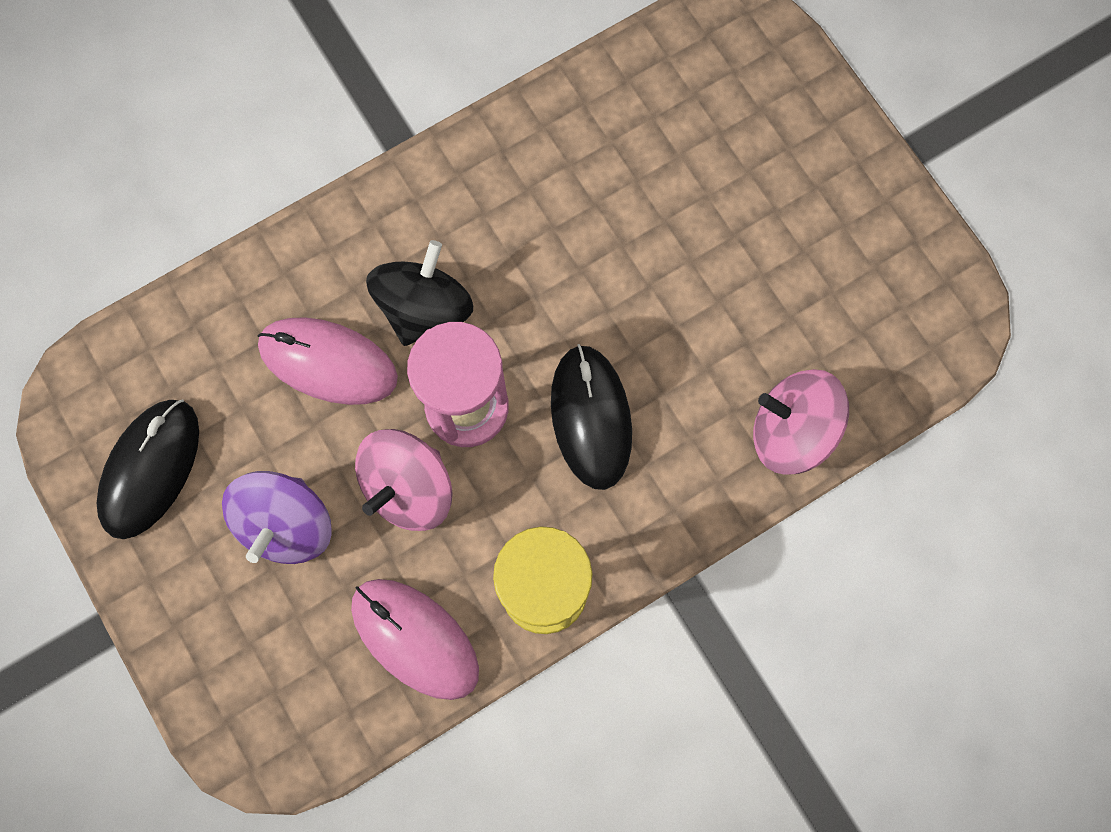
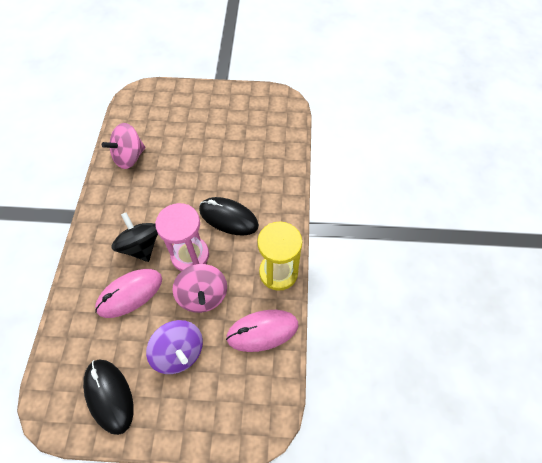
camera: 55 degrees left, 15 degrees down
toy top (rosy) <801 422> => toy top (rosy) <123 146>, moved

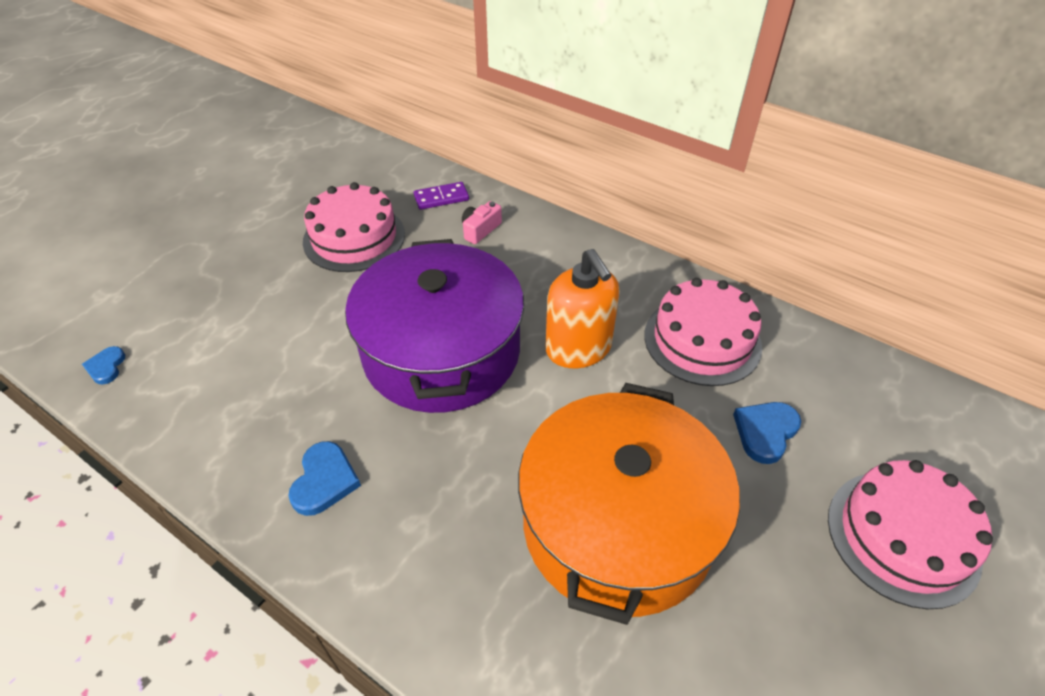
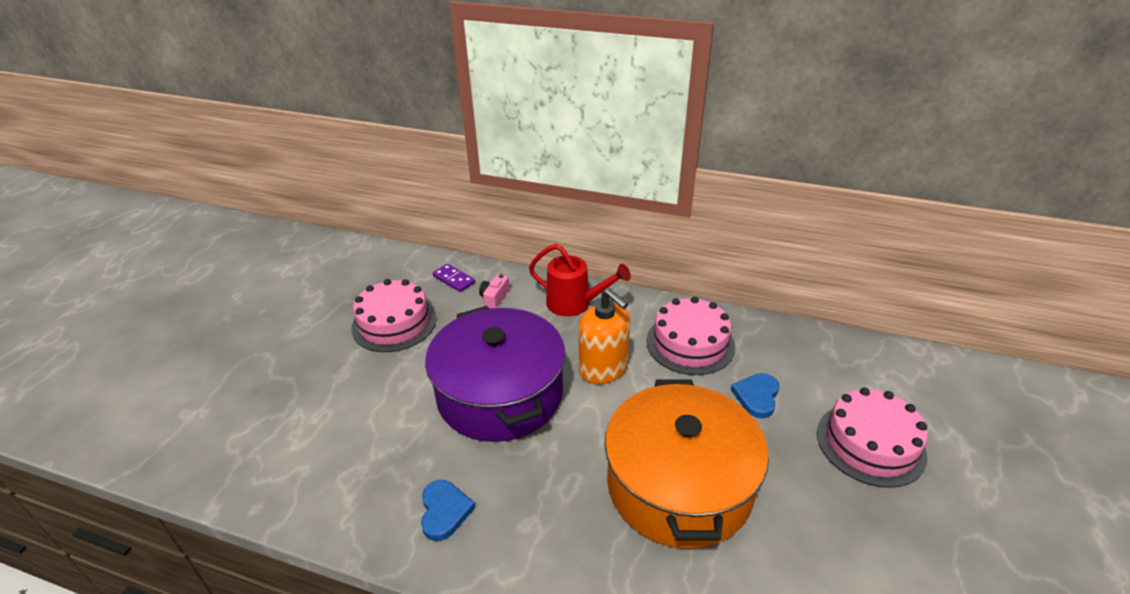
camera: 15 degrees left, 10 degrees down
domino (royal purple) <441 196> => domino (royal purple) <454 278>, 75 degrees clockwise
heart (blue) <103 365> => nothing
nothing => watering can (scarlet) <580 280>

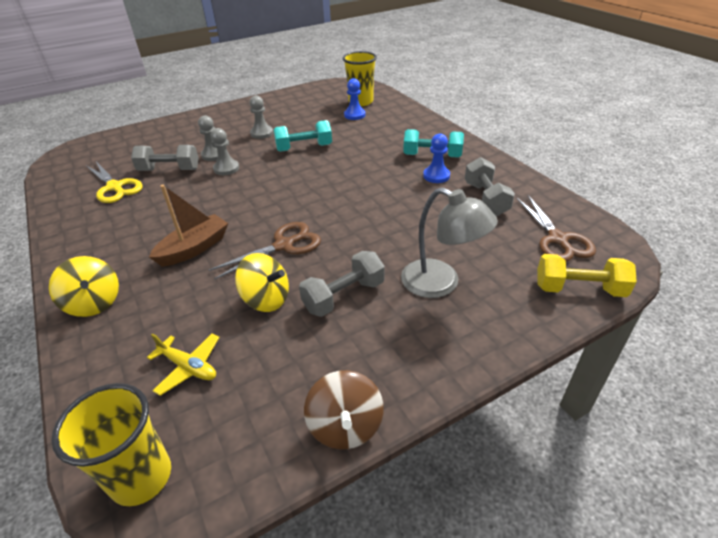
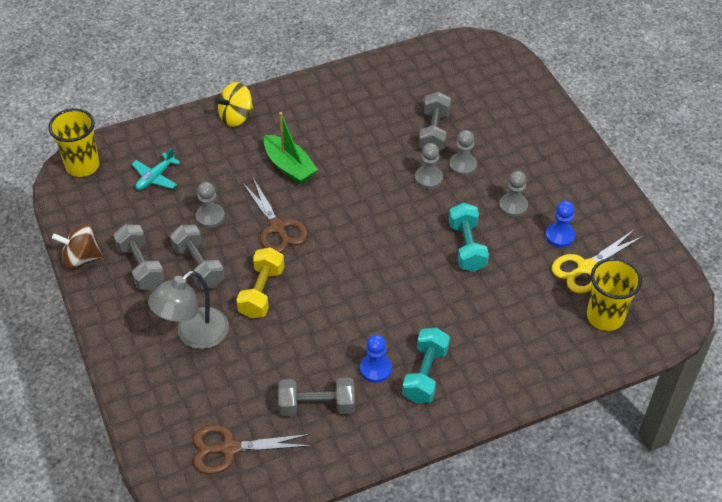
camera: 95 degrees right, 10 degrees up
pawn (blue) <355 99> => pawn (blue) <560 224>, moved
pair of scissors (bright yellow) <114 182> => pair of scissors (bright yellow) <597 262>, moved
toy boat (russet) <188 226> => toy boat (leaf-green) <291 148>
toy top (bright yellow) <262 282> => pawn (grey) <210 205>
dumbbell (bright yellow) <587 275> => dumbbell (bright yellow) <260 283>, moved
aeroplane (bright yellow) <183 364> => aeroplane (aqua) <156 169>
nothing => dumbbell (grey) <139 257>

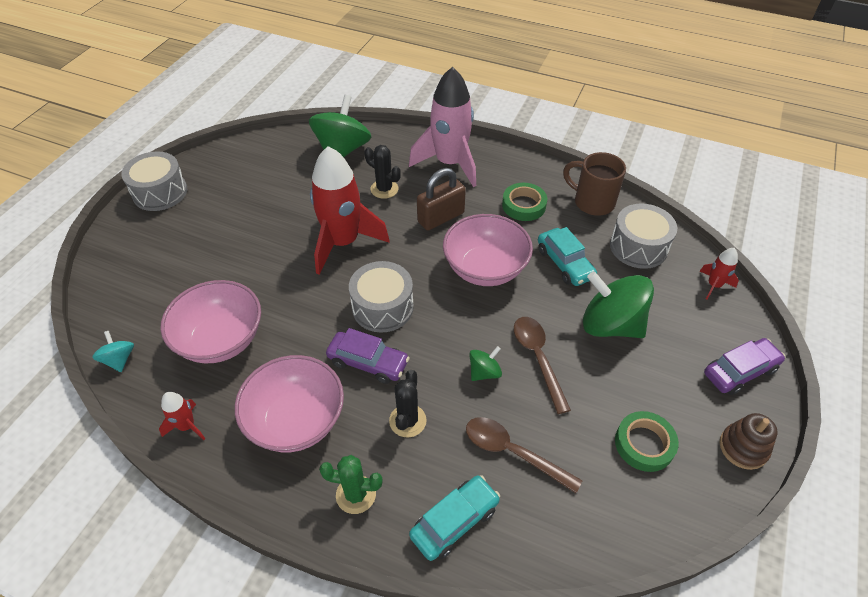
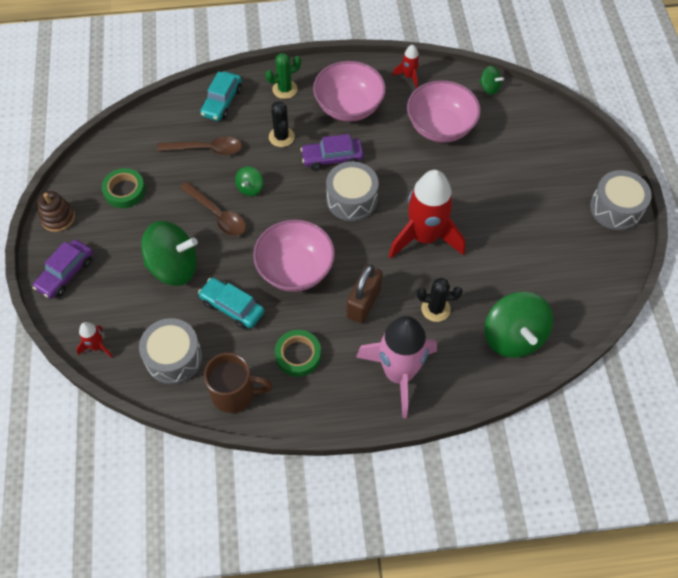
camera: 150 degrees right, 10 degrees up
toy top (aqua) <113 351> => toy top (leaf-green) <491 80>

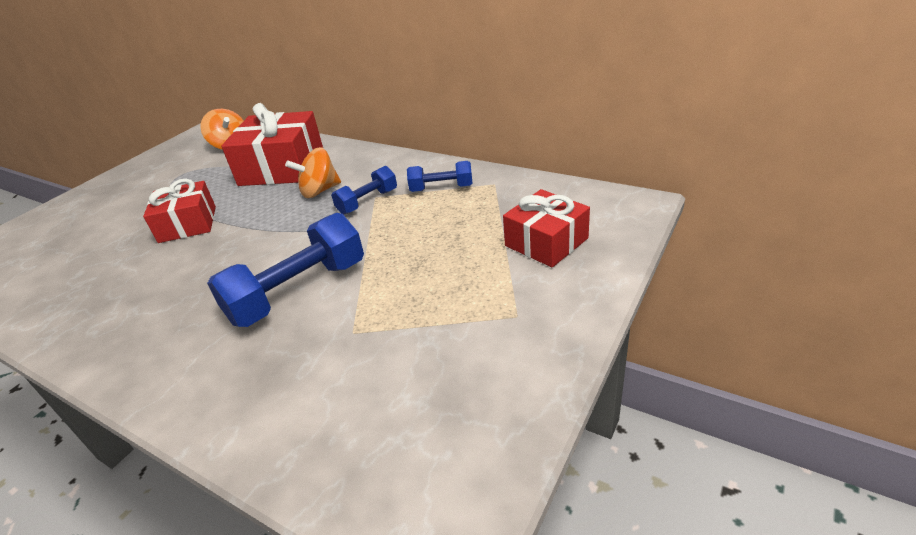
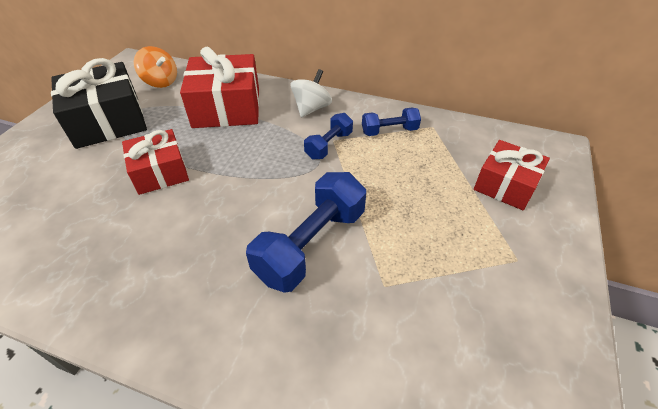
camera: 15 degrees left, 10 degrees up
toy top (orange) <313 172> => nothing
nothing => wrapped gift (jet-black) <99 103>
nothing => toy top (white) <311 93>

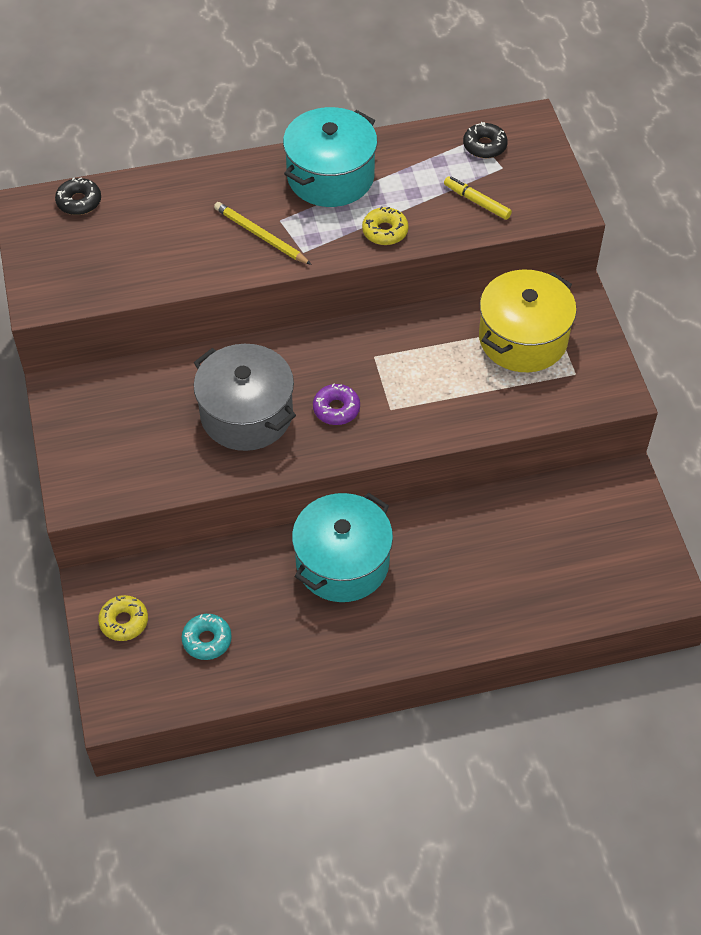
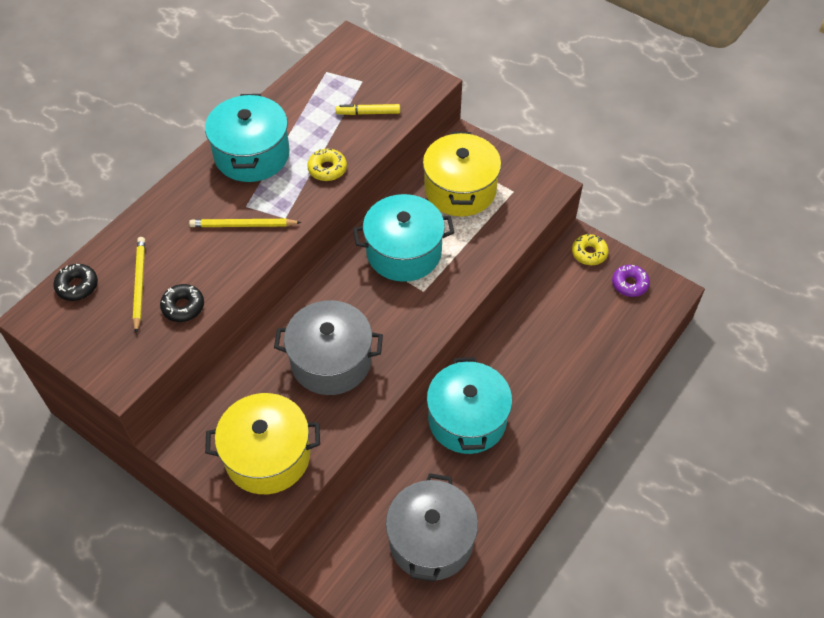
camera: 40 degrees left, 0 degrees up
donut (jet-black) <485 140> => donut (jet-black) <182 303>, moved
donut (royal purple) <336 404> => donut (royal purple) <631 281>, moved
donut (bright yellow) <123 618> => donut (bright yellow) <590 249>, moved
donut (aqua) <207 637> => stockpot (grey) <432 527>
nothing => stockpot (aqua) <404 238>
nothing => wooden pencil (bright yellow) <139 285>
nothing => stockpot (bright yellow) <262 443>

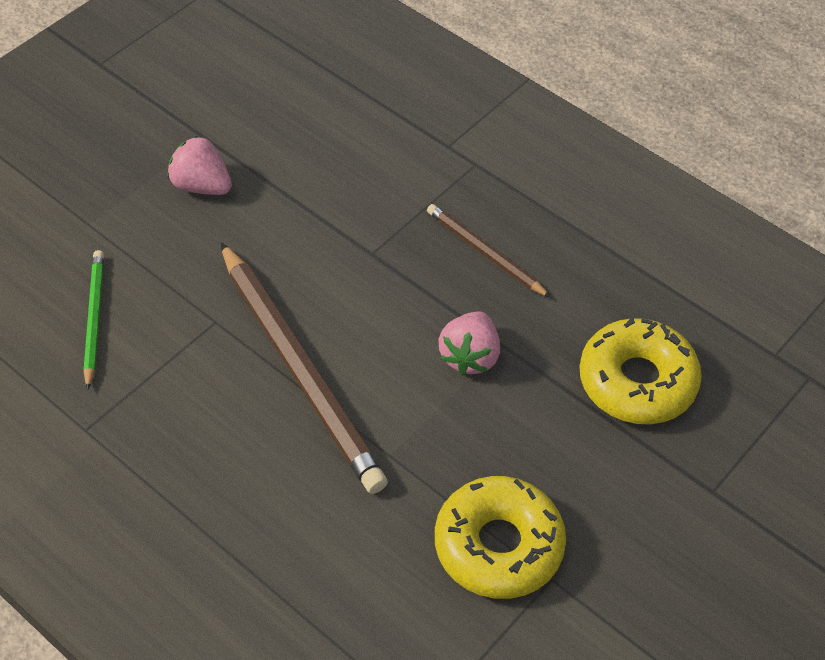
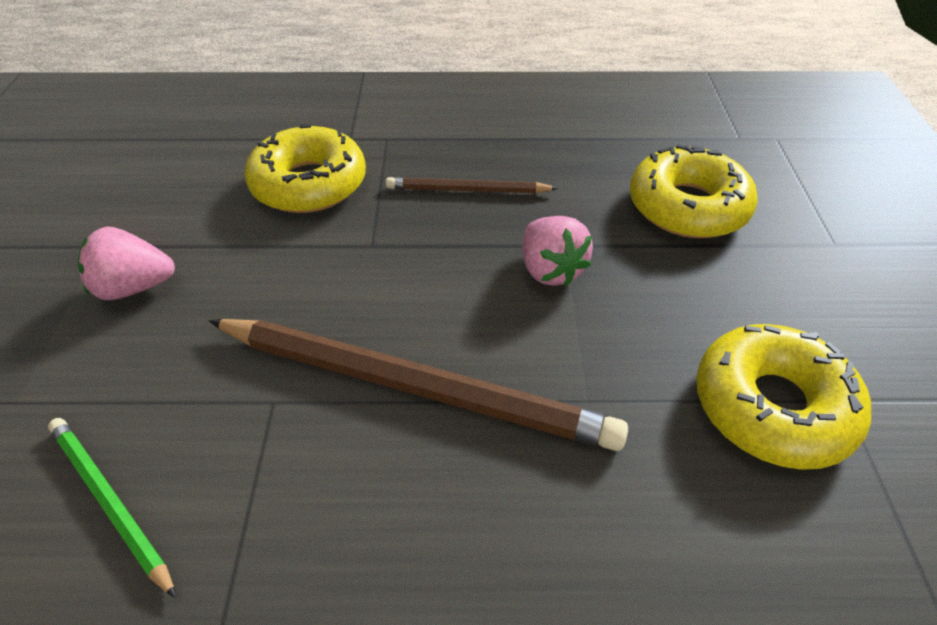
camera: 40 degrees left, 5 degrees down
nothing => donut (bright yellow) <305 168>

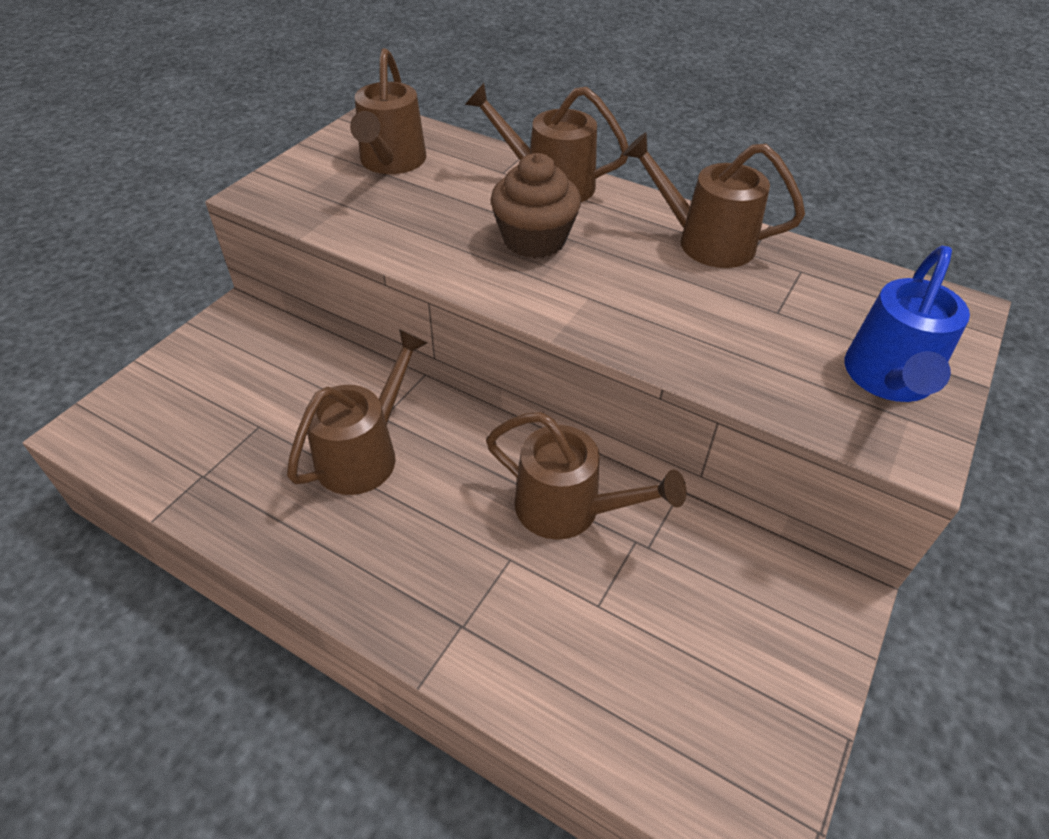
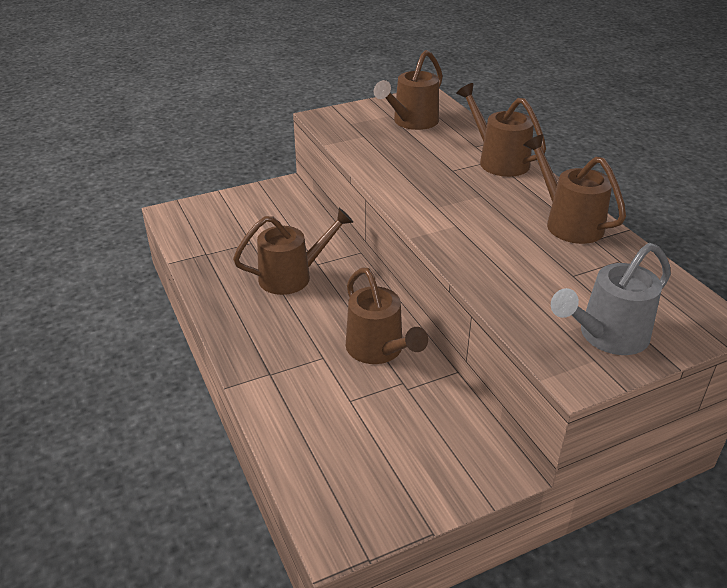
camera: 35 degrees right, 10 degrees down
muffin (russet) <536 205> => nothing
watering can (blue) <907 324> => watering can (grey) <611 299>

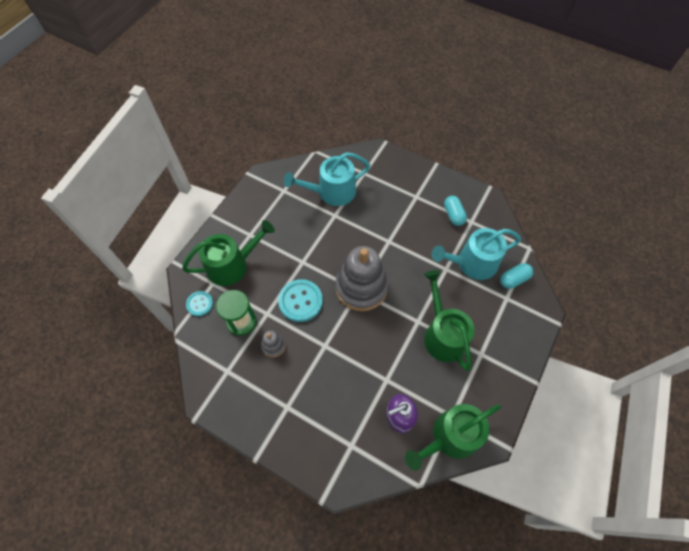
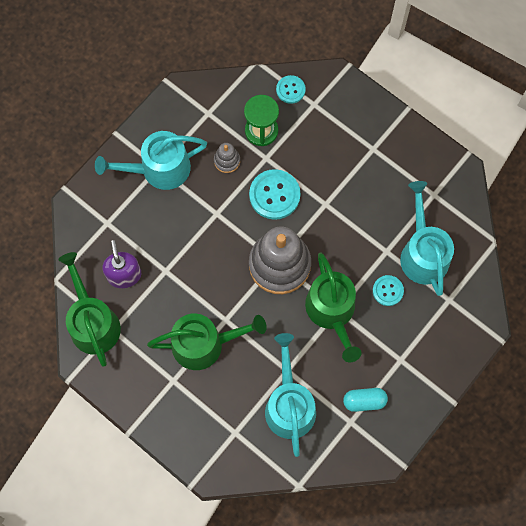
camera: 100 degrees right, 10 degrees up
watering can (leaf-green) <228 253> => watering can (leaf-green) <333 307>, moved
capsule (aqua) <516 276> => nothing
nothing => watering can (aqua) <151 160>
nothing => shirt button (aqua) <388 290>

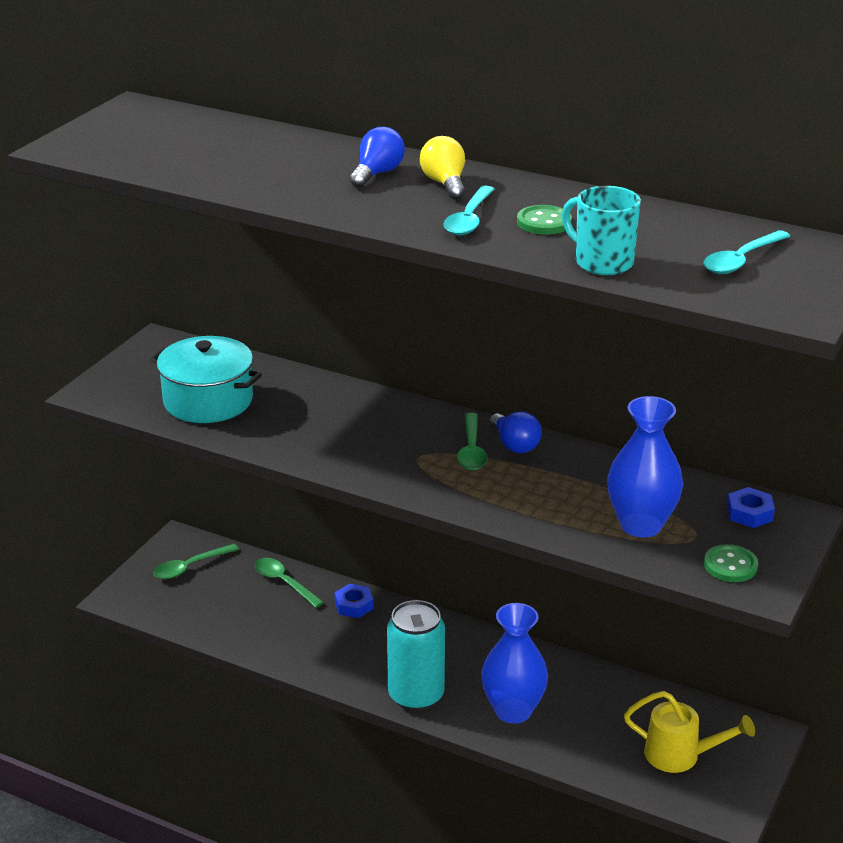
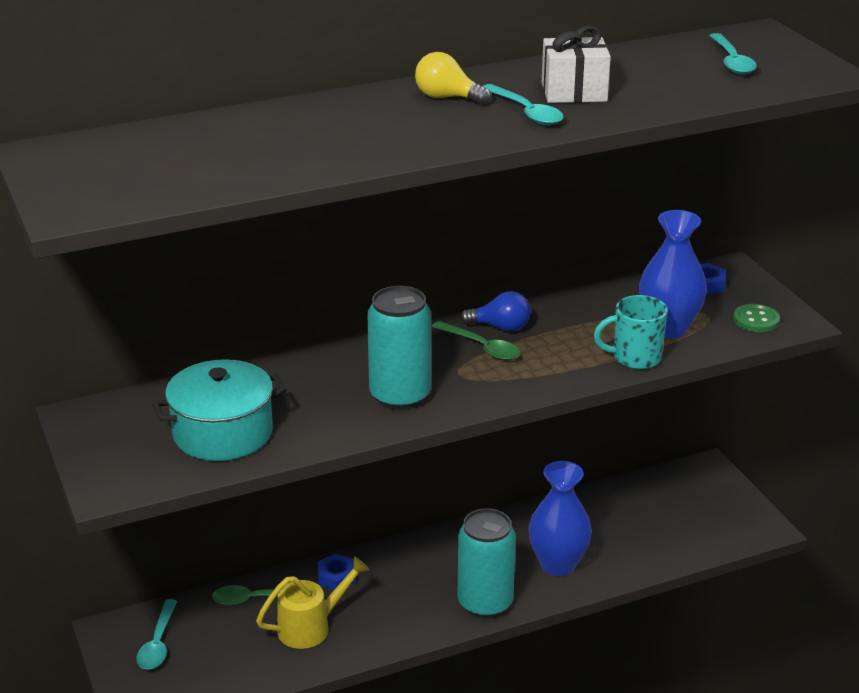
camera: 50 degrees left, 0 degrees up
lightbulb (blue) <377 157> => nothing
tea mug (aqua) <601 230> => tea mug (aqua) <631 332>, moved
shirt button (leaf-green) <544 220> => wrapped gift (white) <576 64>
spoon (leaf-green) <196 561> => spoon (aqua) <157 634>
watering can (bright yellow) <689 732> => watering can (bright yellow) <313 602>, moved
nothing => soda can (aqua) <399 348>

